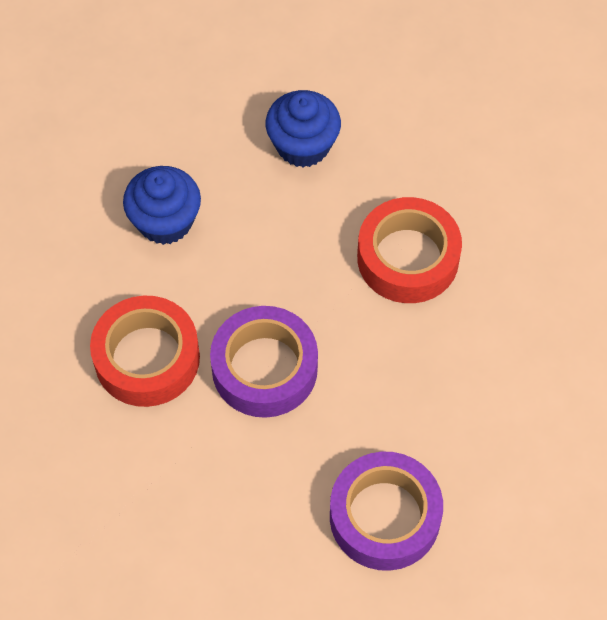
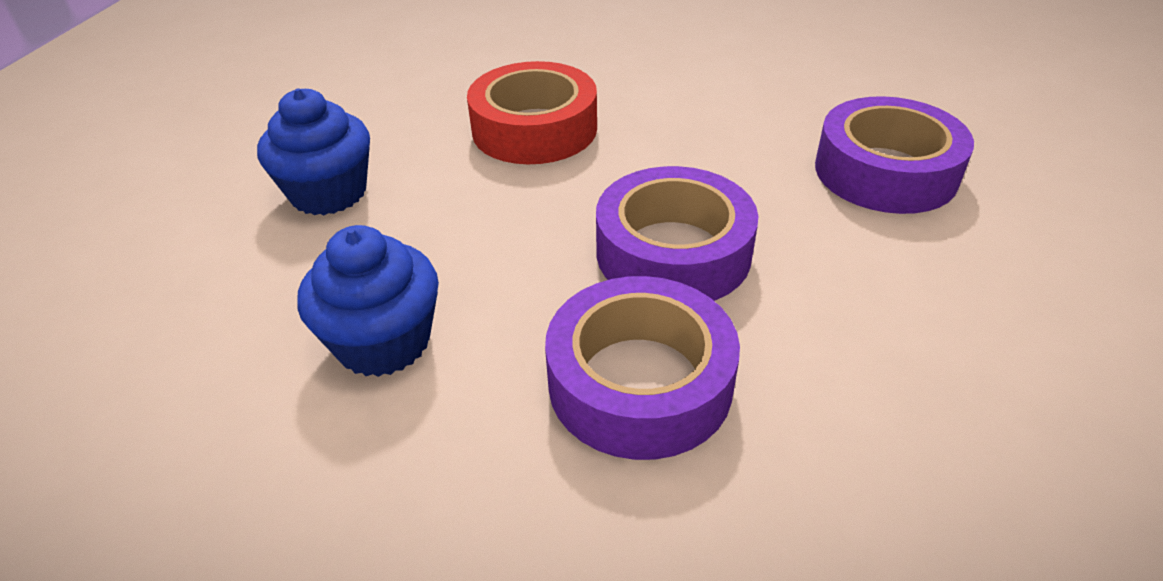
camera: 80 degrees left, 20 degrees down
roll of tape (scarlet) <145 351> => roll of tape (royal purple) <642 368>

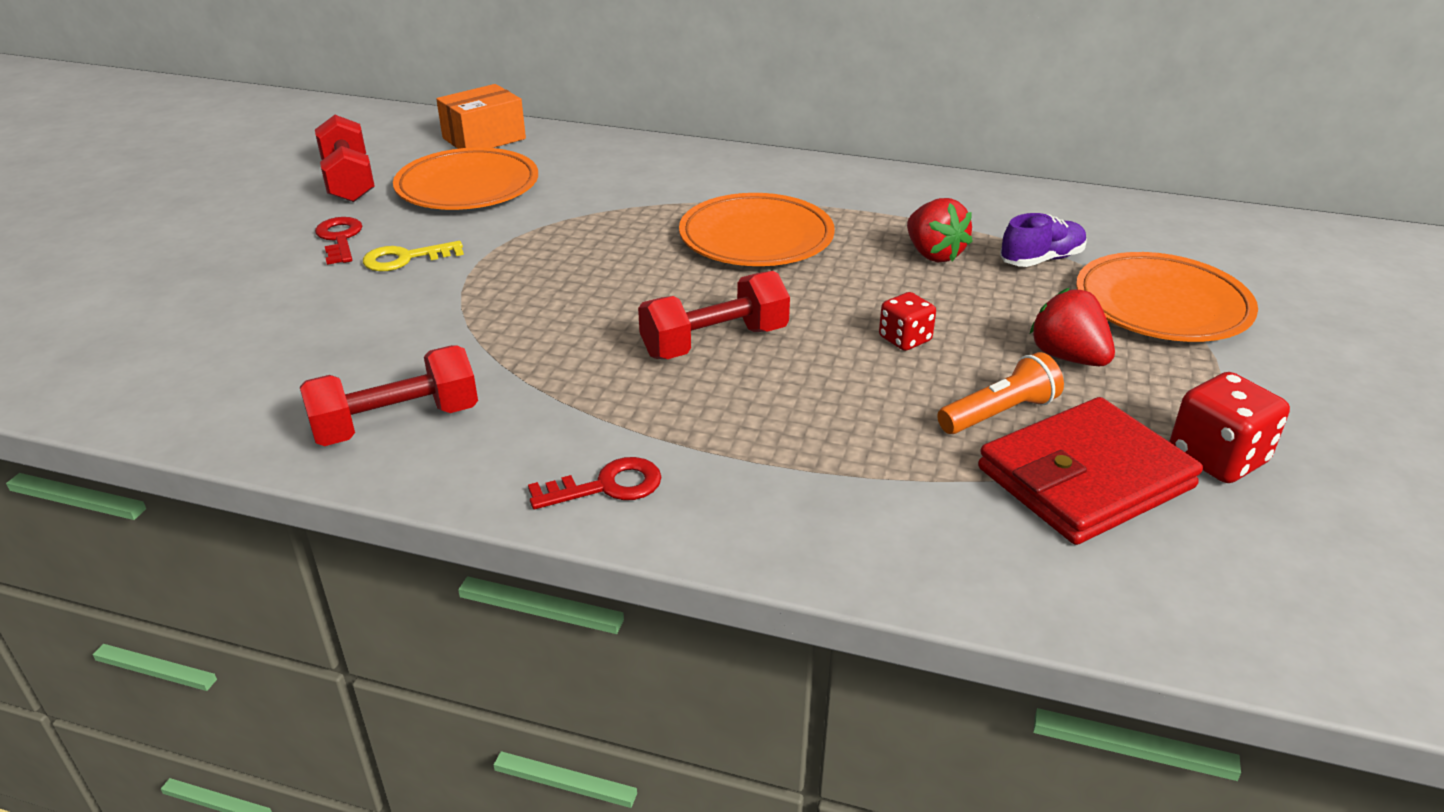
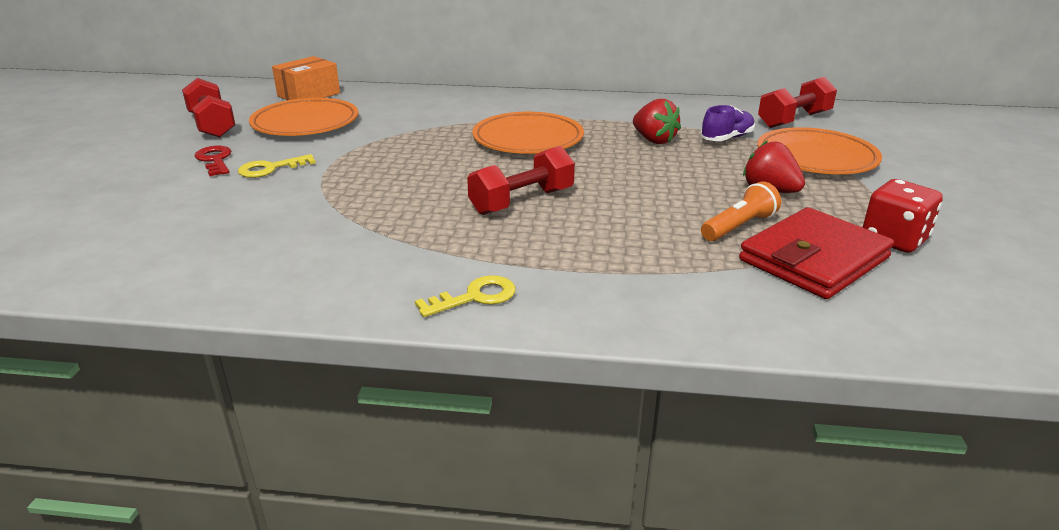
camera: 10 degrees left, 5 degrees down
game die (scarlet) <907 321> => nothing
dumbbell (scarlet) <389 395> => dumbbell (scarlet) <797 102>, moved
latchkey (scarlet) <594 483> => latchkey (bright yellow) <465 296>

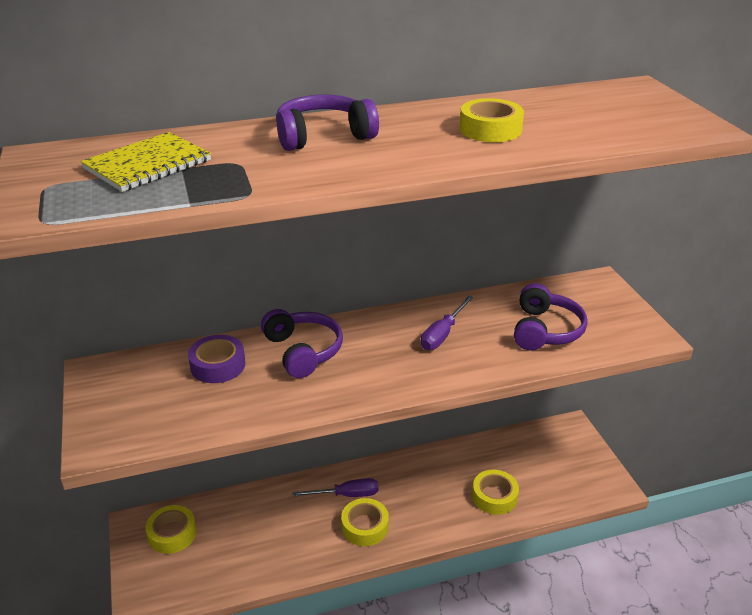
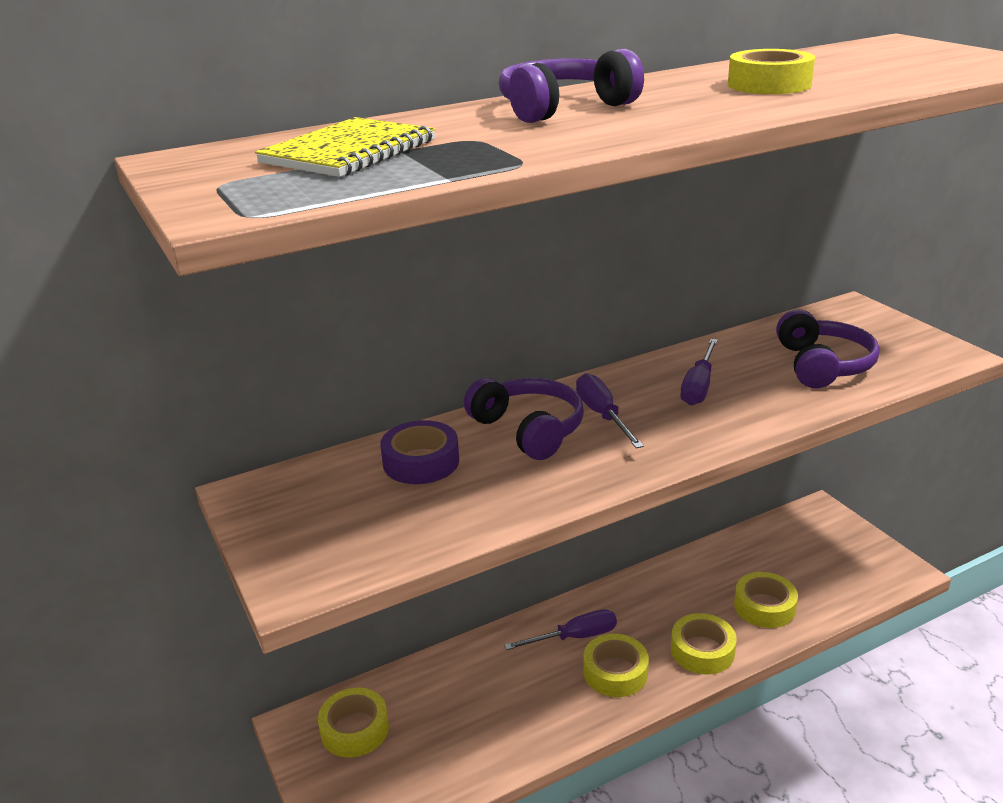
camera: 10 degrees left, 5 degrees down
nothing => flat screwdriver (royal purple) <610 410>
nothing => roll of tape (bright yellow) <704 644>

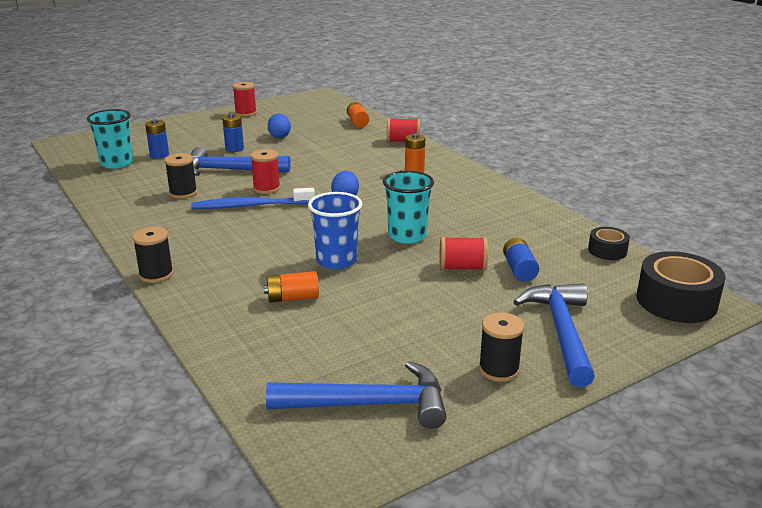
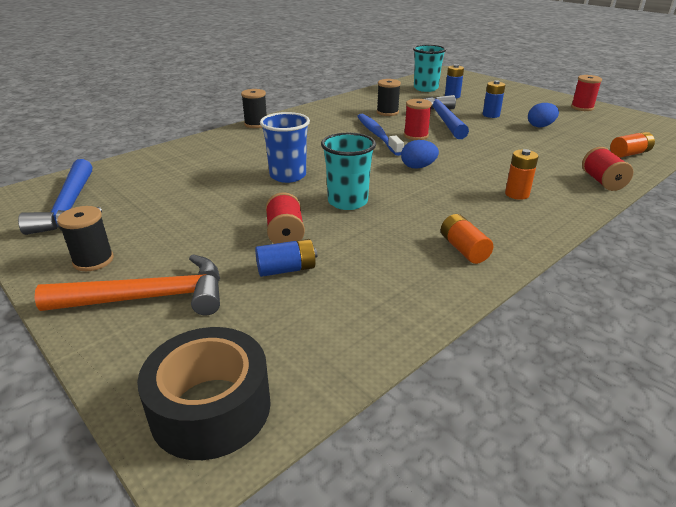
camera: 80 degrees right, 5 degrees up
roll of tape (jet-black) <609 243> => nothing
AA battery (orange) <291 287> => AA battery (orange) <467 239>, moved
carpenter's hammer (blue) <554 335> => carpenter's hammer (orange) <127 284>

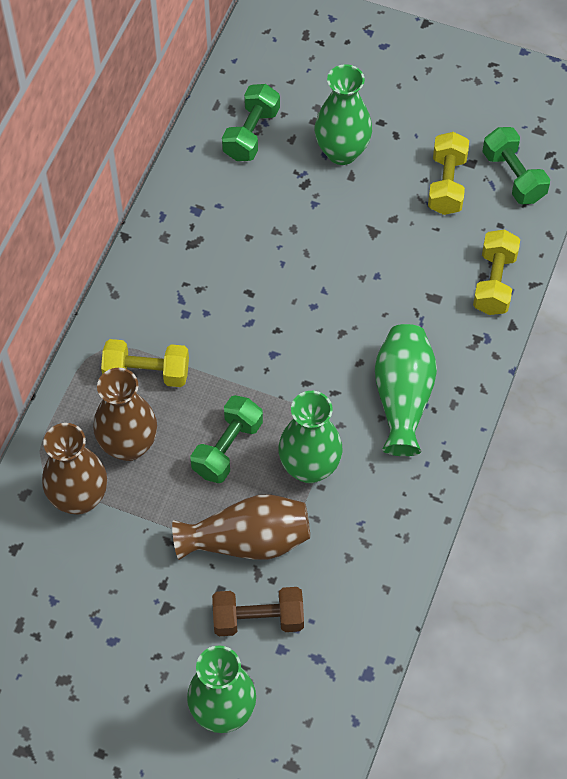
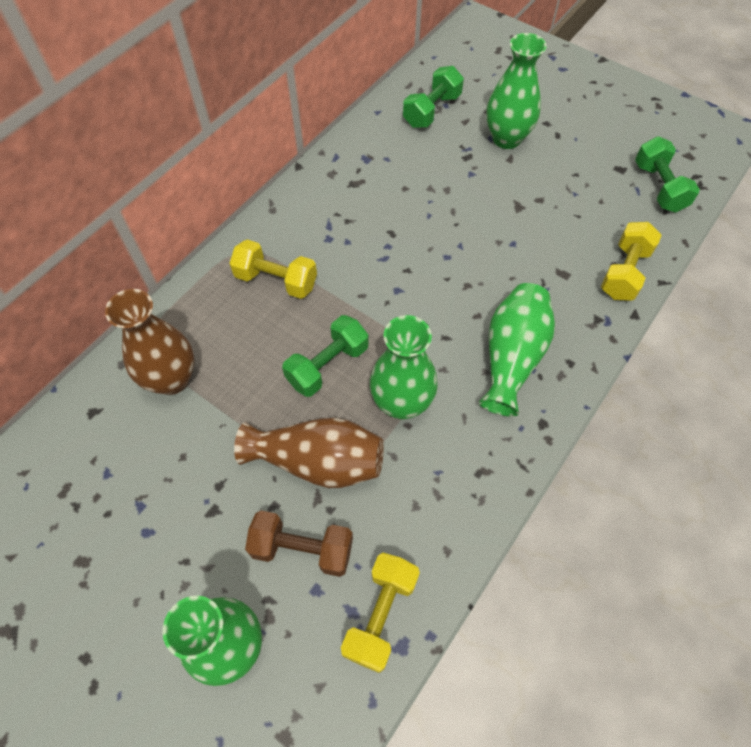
camera: 15 degrees right, 0 degrees up
dumbbell (bright yellow) <448 173> => dumbbell (bright yellow) <380 613>, moved
flower vase (russet) <125 414> => nothing

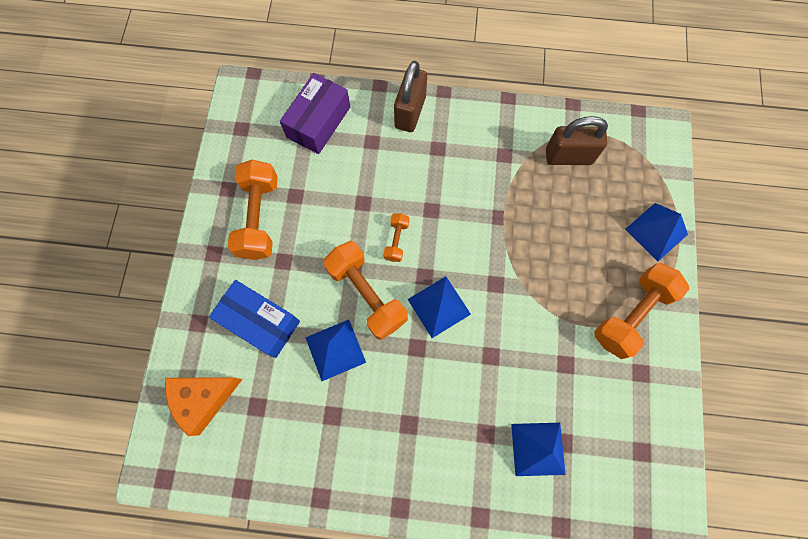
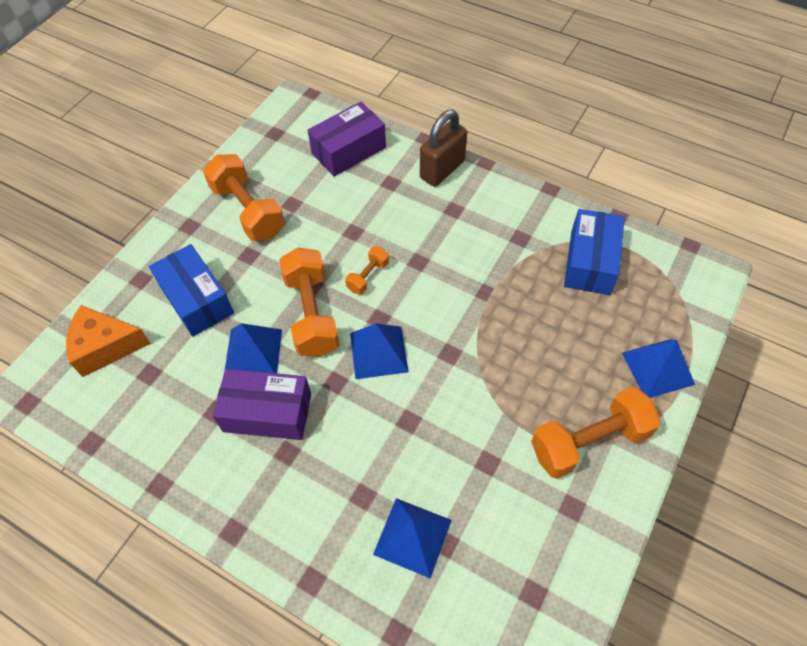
camera: 25 degrees right, 15 degrees down
padlock (russet) <577 140> => box (blue) <594 252>
dumbbell (orange) <253 209> => dumbbell (orange) <244 197>, 60 degrees counterclockwise
nothing => box (royal purple) <262 404>

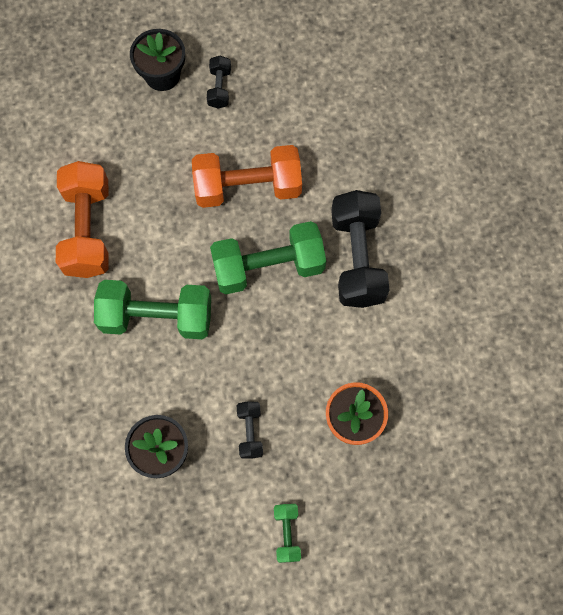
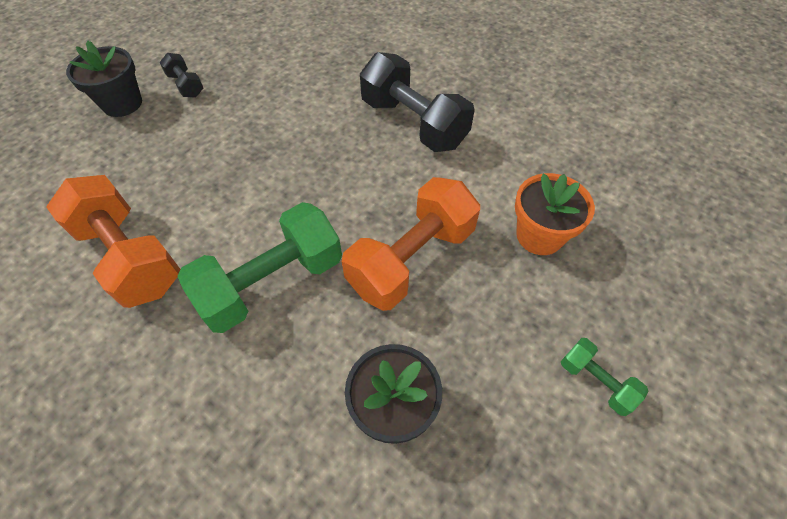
camera: 40 degrees left, 15 degrees down
dumbbell (orange) <247 176> => dumbbell (orange) <411 244>, moved
dumbbell (leaf-green) <268 257> => nothing
dumbbell (jet-black) <250 430> => nothing

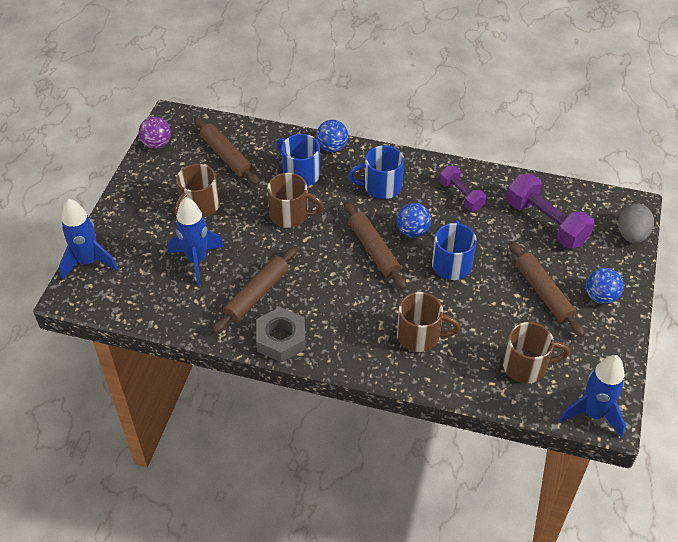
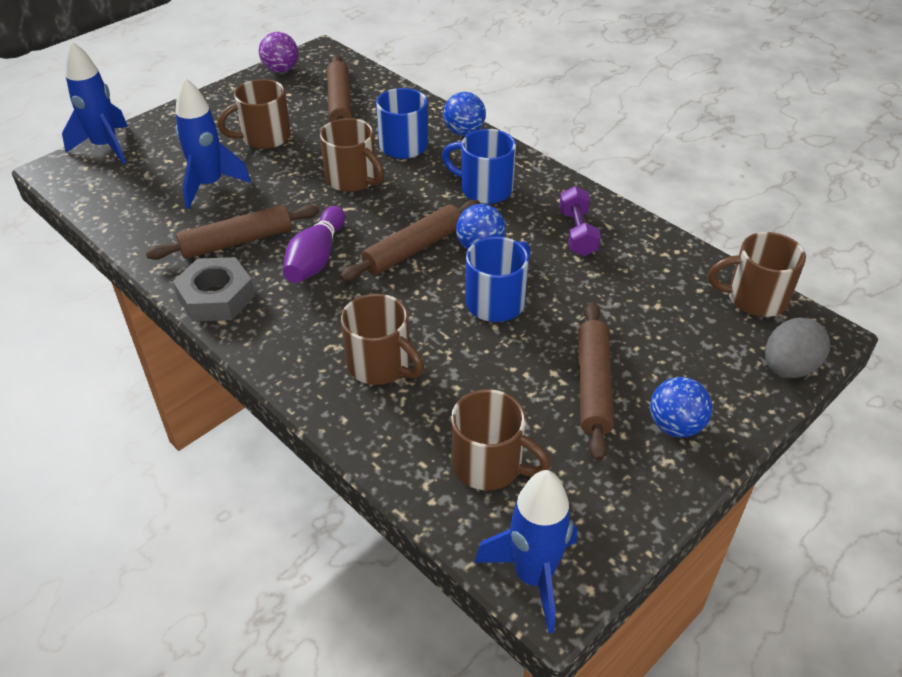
camera: 30 degrees right, 5 degrees down
dumbbell (royal purple) <550 211> => nothing
dough roller (russet) <375 245> => dough roller (russet) <410 240>, 45 degrees clockwise
nothing => bowling pin (royal purple) <314 244>
nothing => tea mug (russet) <757 274>

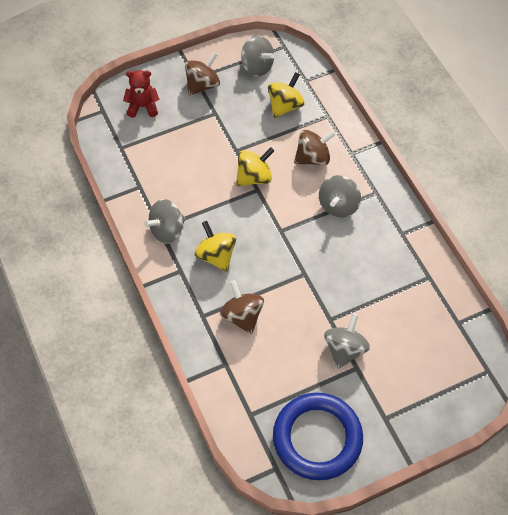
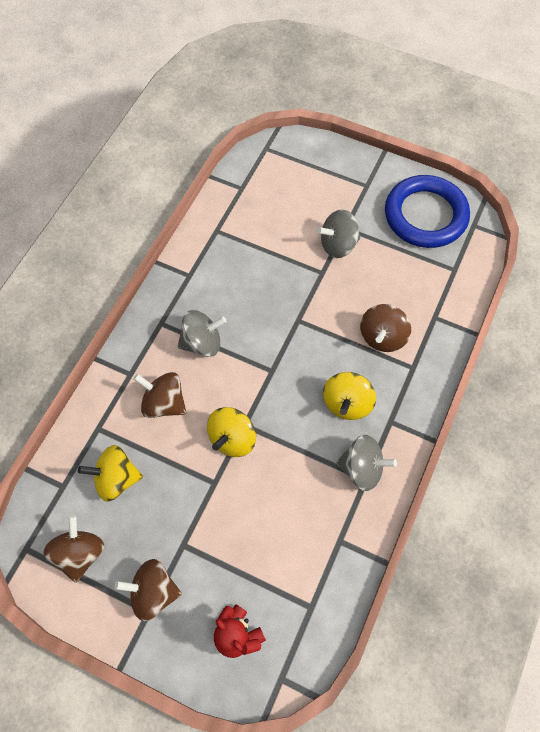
camera: 130 degrees left, 5 degrees up
toy top (grey) <258 55> => toy top (russet) <73 549>
toy top (bright yellow) <255 166> => toy top (bright yellow) <231 432>, 75 degrees counterclockwise

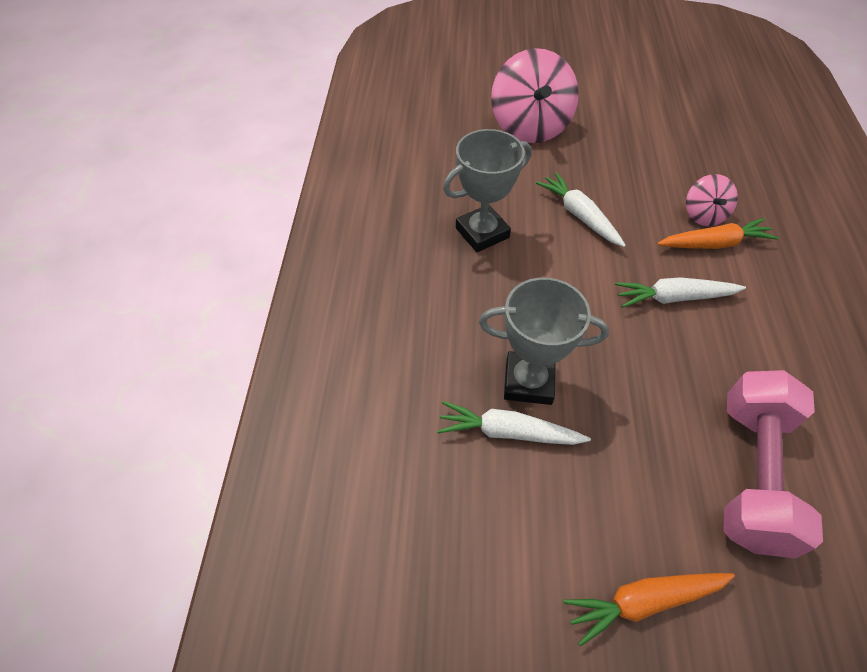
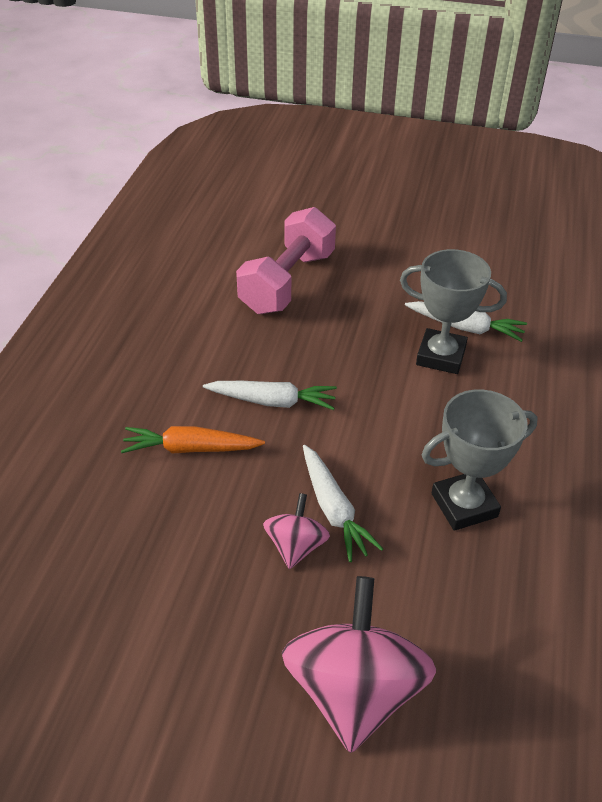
camera: 170 degrees left, 10 degrees down
toy top (rosy) <712 200> => toy top (rosy) <296 531>, moved
carrot (orange) <649 610> => nothing

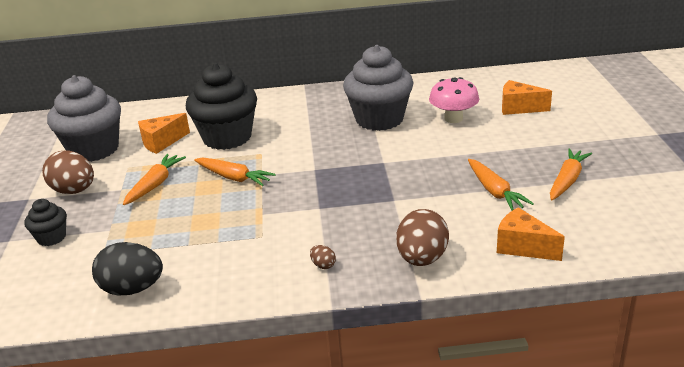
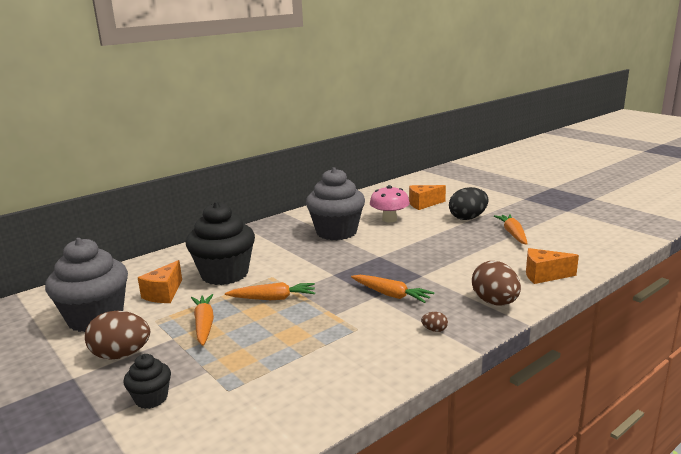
camera: 35 degrees left, 10 degrees down
carrot (orange) <501 185> => carrot (orange) <393 289>, moved
toy egg (jet-black) <127 268> => toy egg (jet-black) <469 203>, moved

